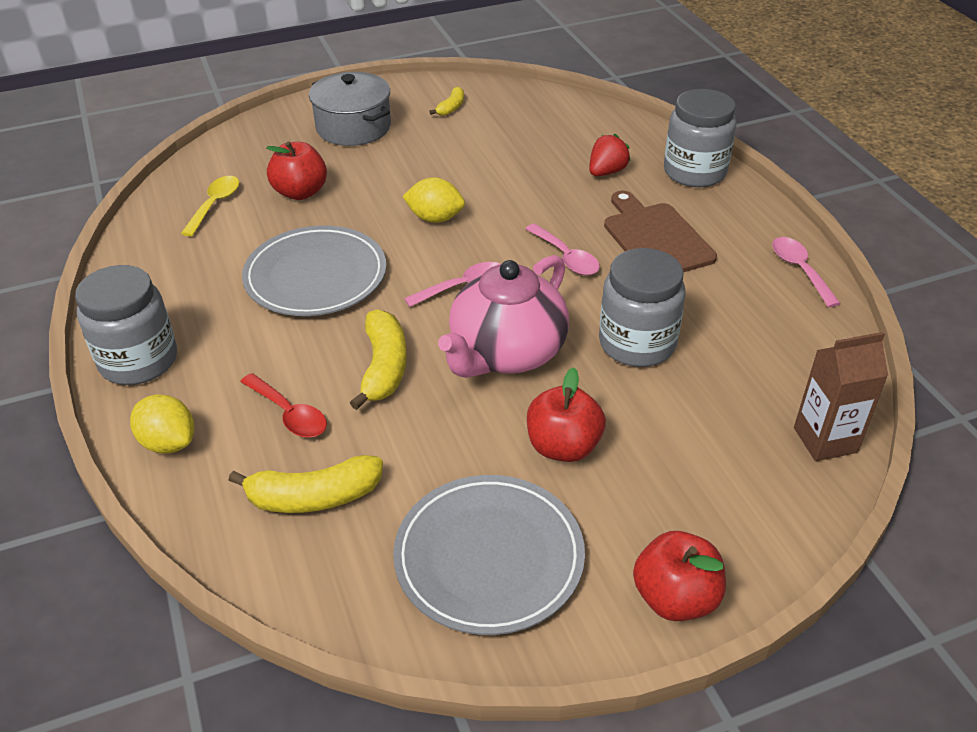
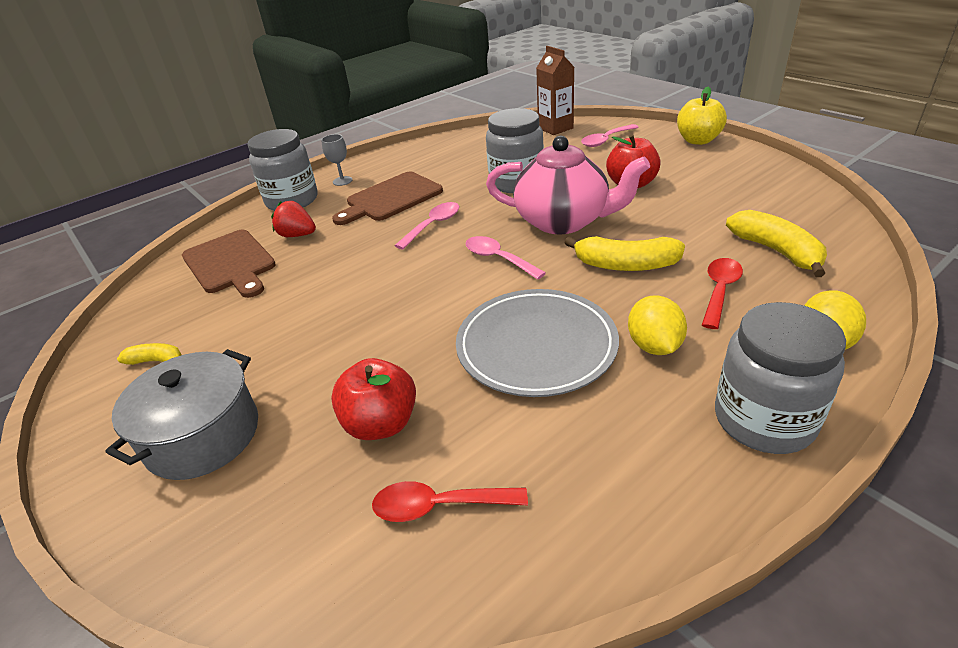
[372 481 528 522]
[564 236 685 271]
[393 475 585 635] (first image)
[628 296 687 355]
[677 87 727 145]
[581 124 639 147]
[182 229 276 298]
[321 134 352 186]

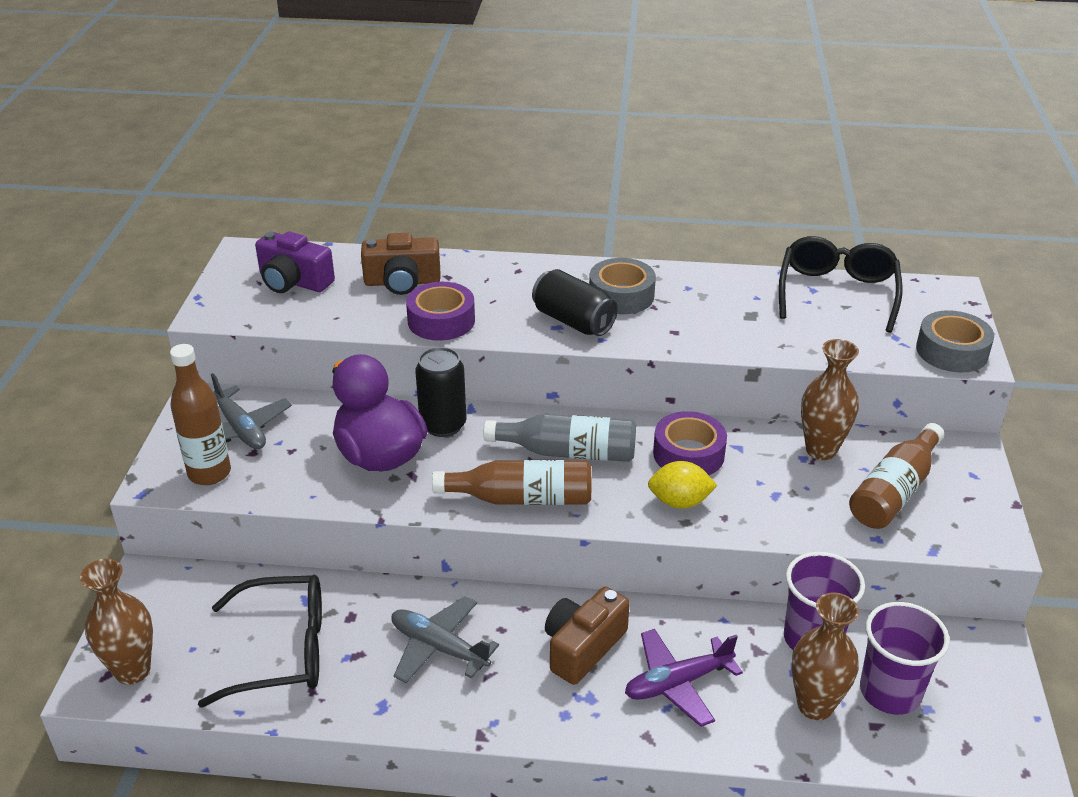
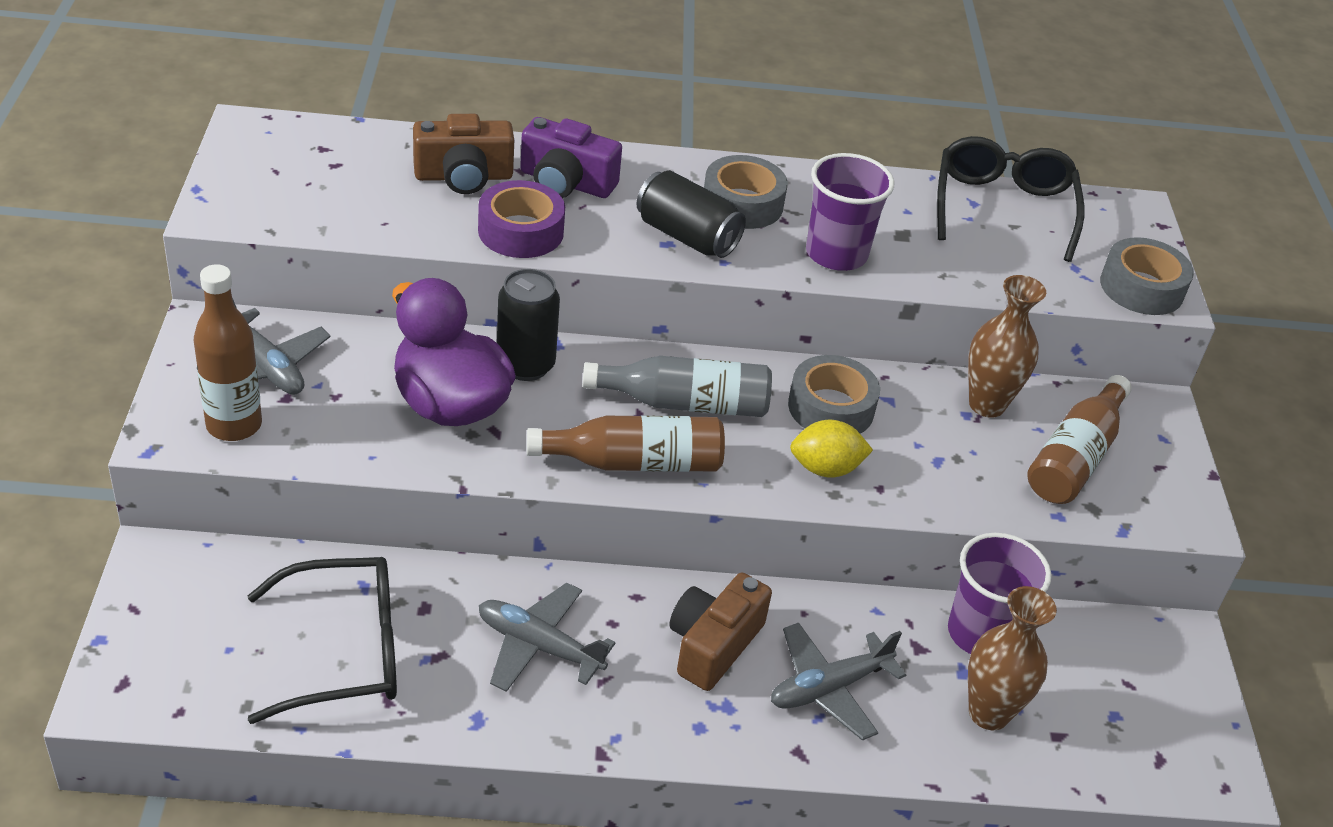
[80 559 153 685] (first image)
[520 117 622 198]
[771 623 906 741]
[788 355 880 434]
[806 153 894 271]

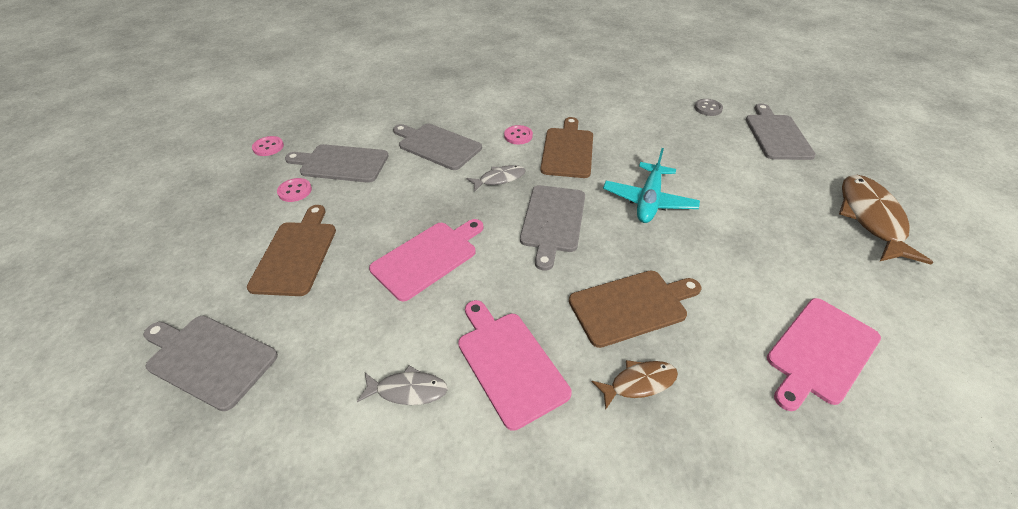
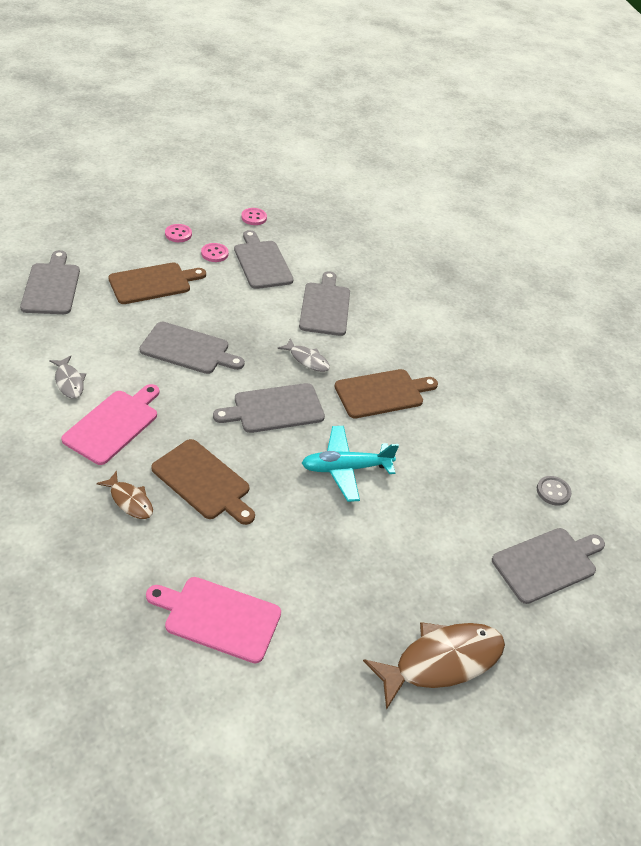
[139 322 245 374]
[165 224 192 242]

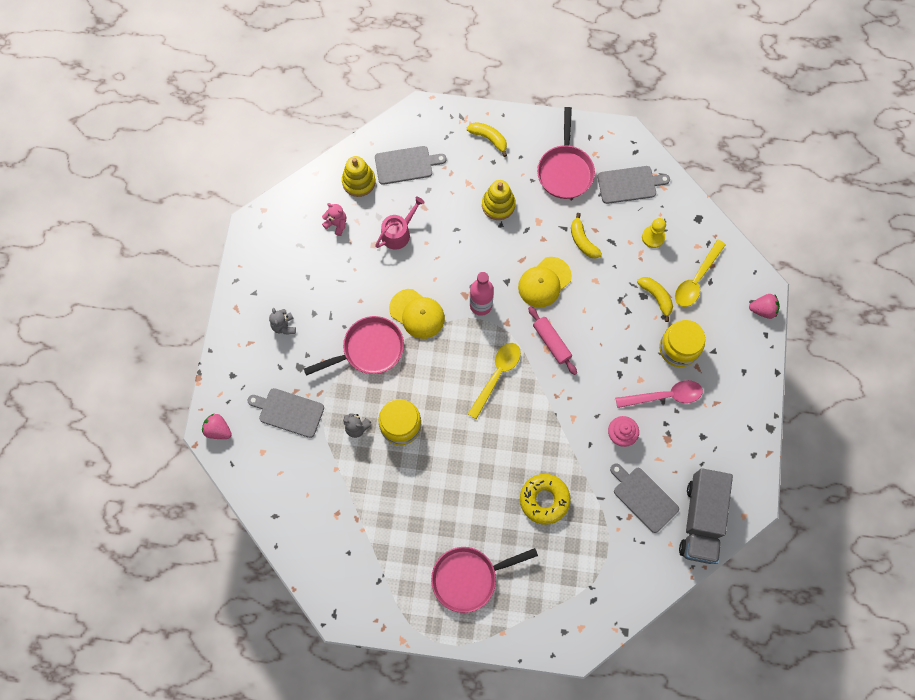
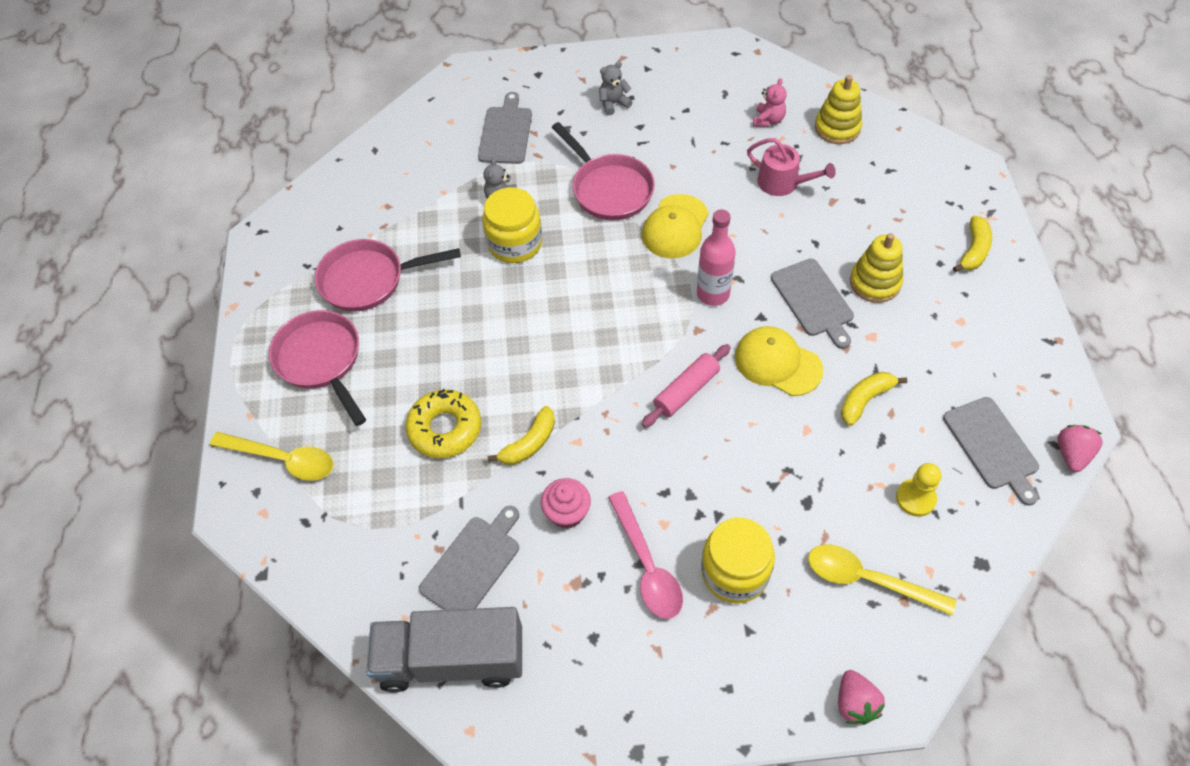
[1058 425 1103 472]
[771 258 854 349]
[210 432 334 481]
[315 239 461 312]
[488 406 555 465]

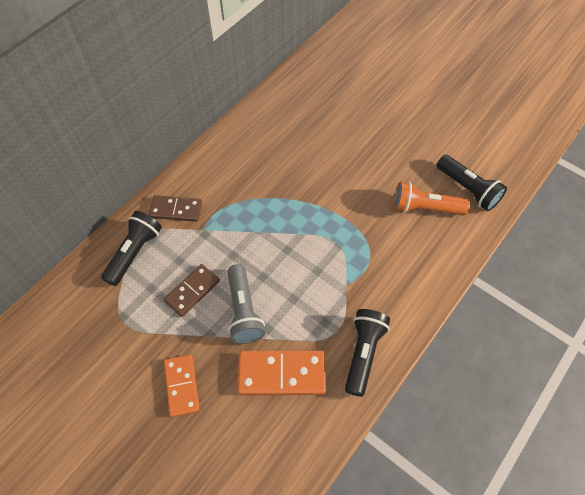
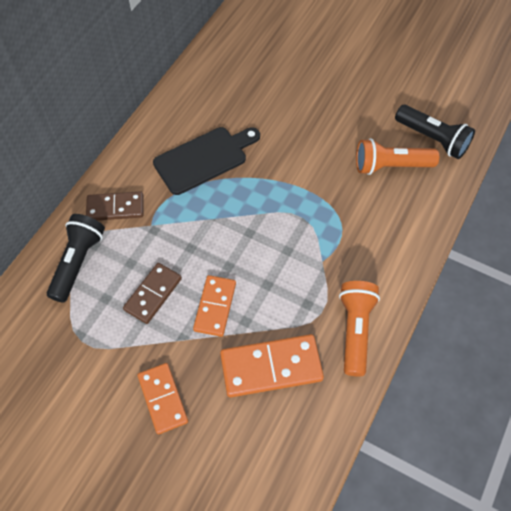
[193 275 236 337]
[339 281 380 376]
[153 127 260 195]

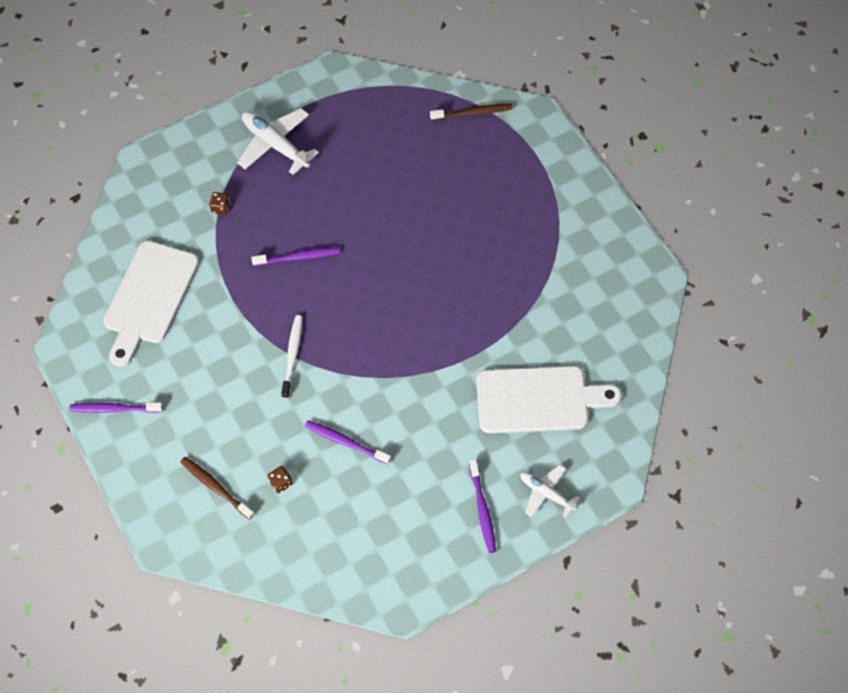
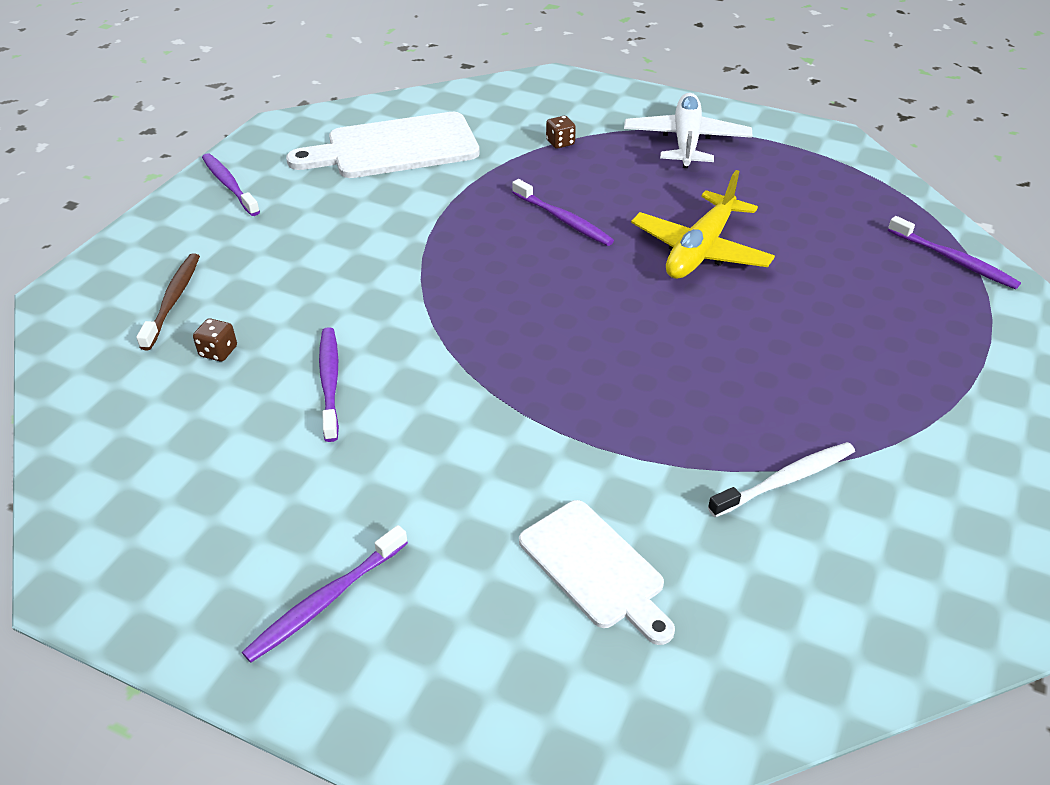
[708 442 855 517]
[888 216 1021 289]
[519 500 675 645]
[520 465 580 518] (first image)
[631 170 775 279]

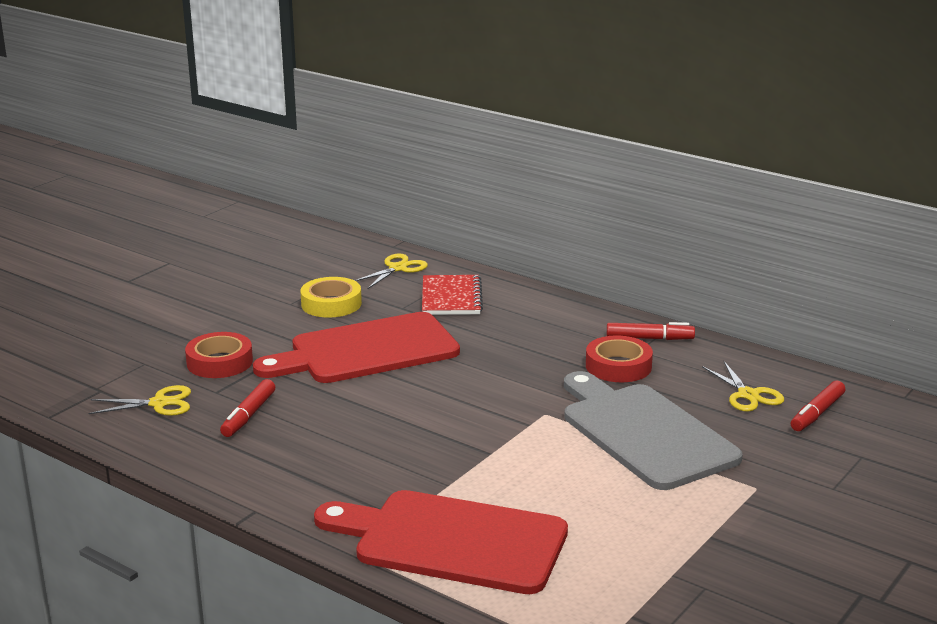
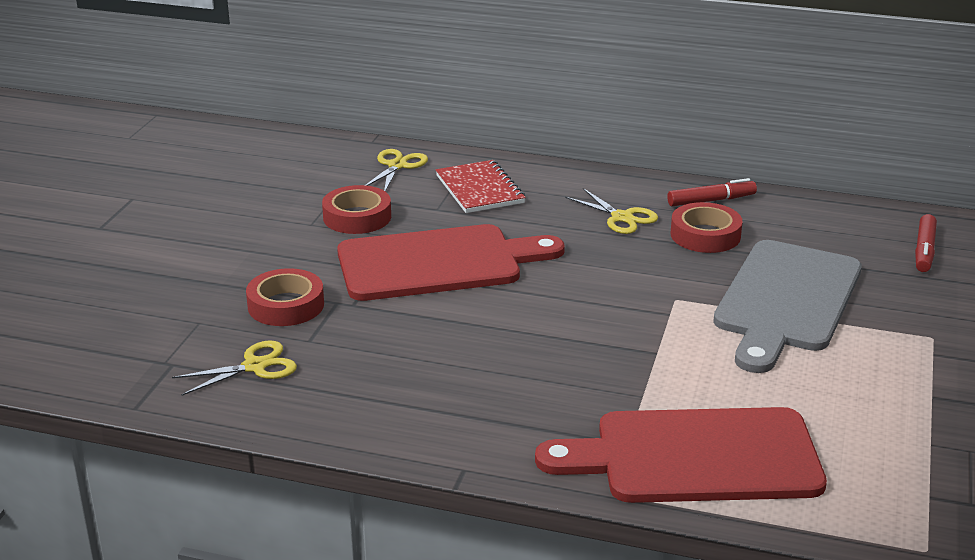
[220 379 275 437] (first image)
[337 224 565 301]
[322 185 391 234]
[713 240 862 373]
[565 188 658 234]

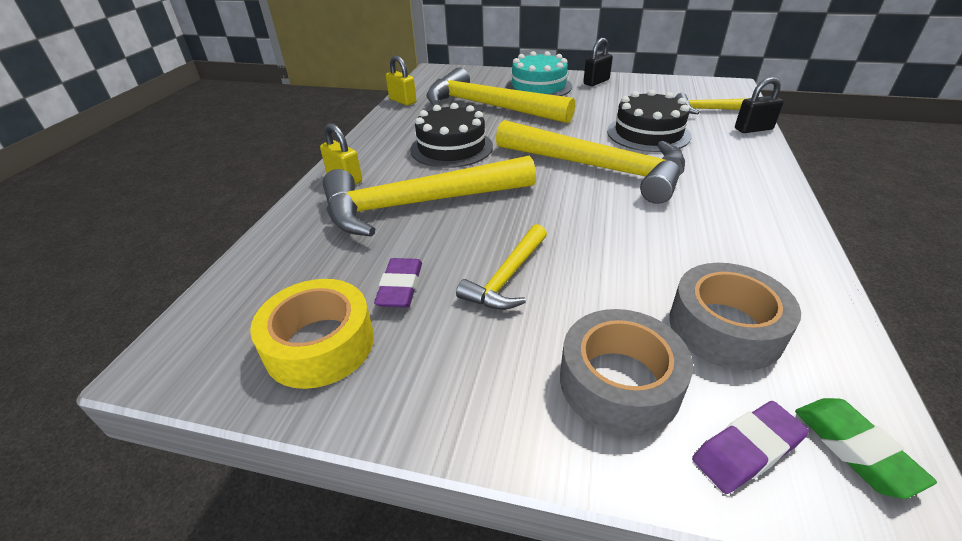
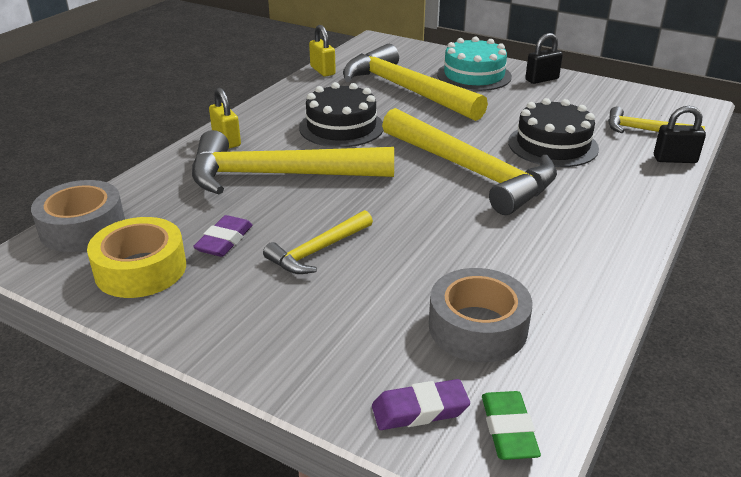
[31 180 125 252]

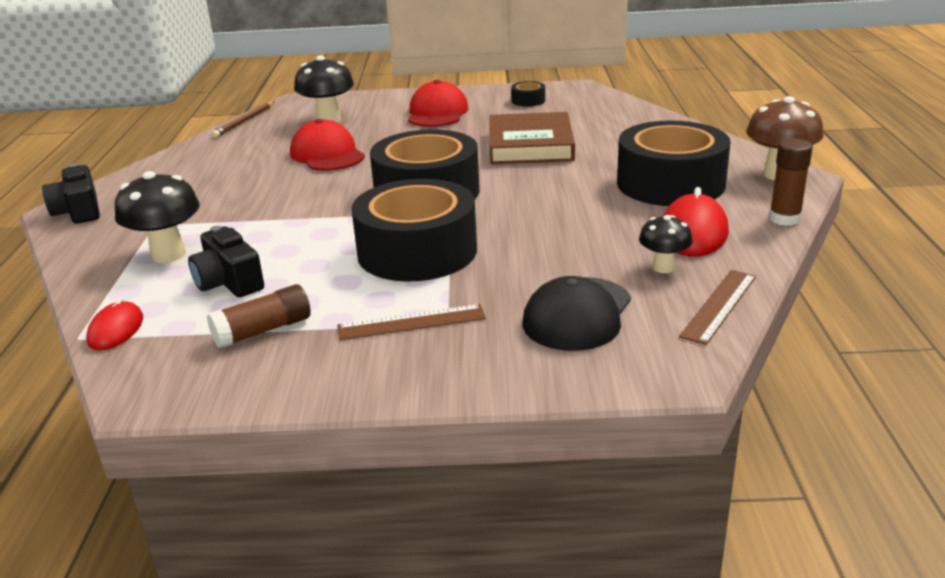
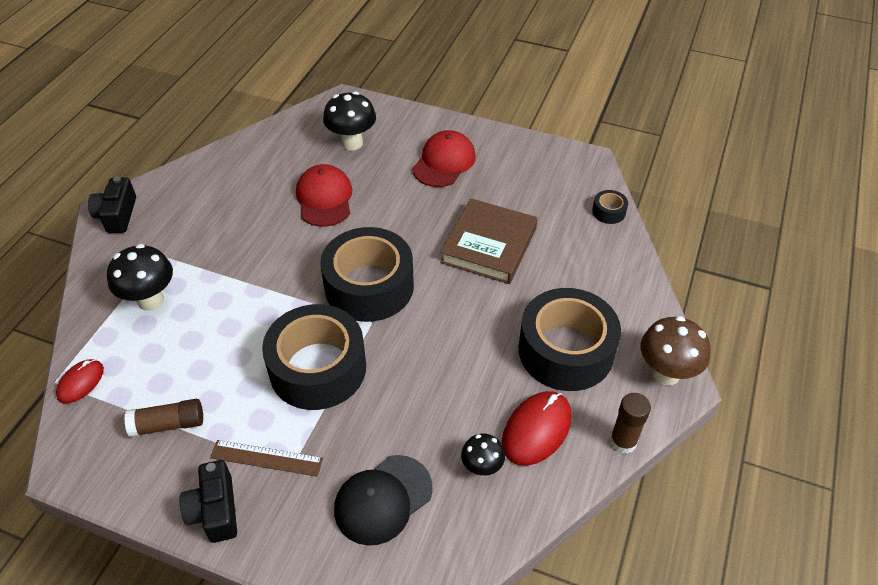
[180 460 237 543]
[212 102 274 138] (first image)
[592 190 628 224]
[679 270 756 345] (first image)

